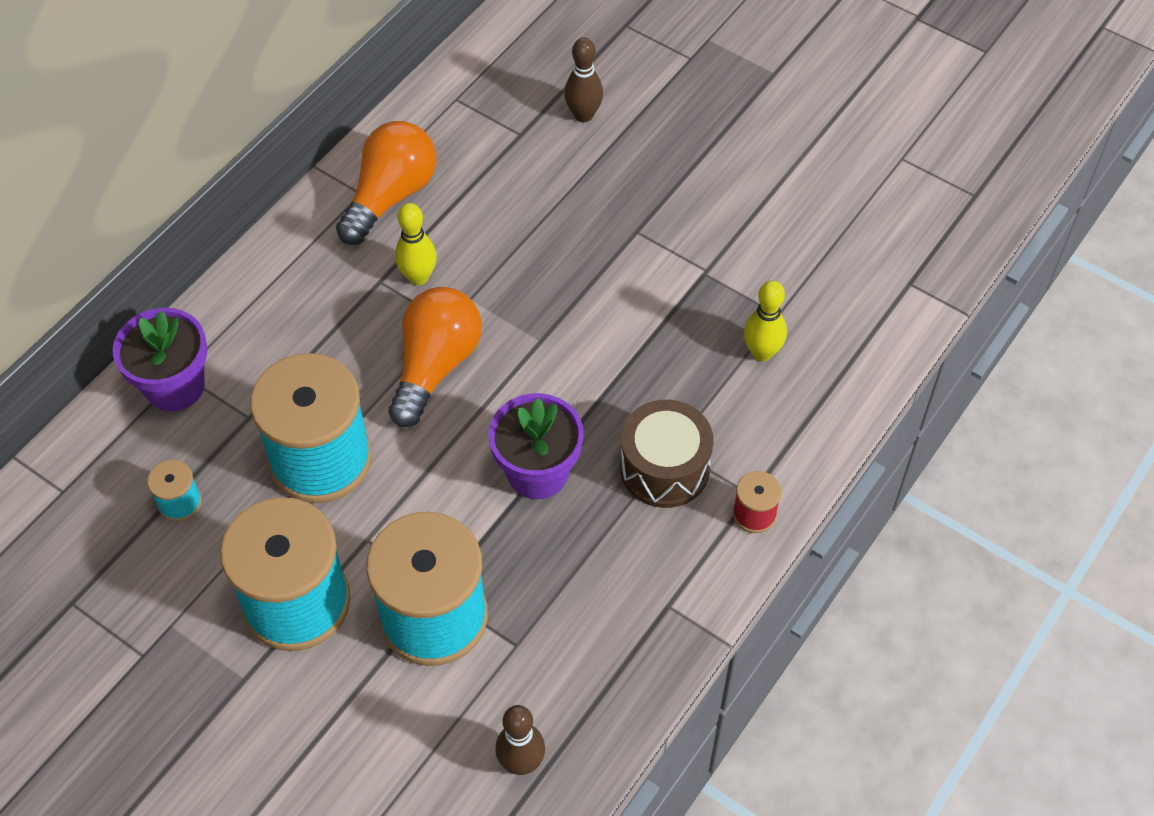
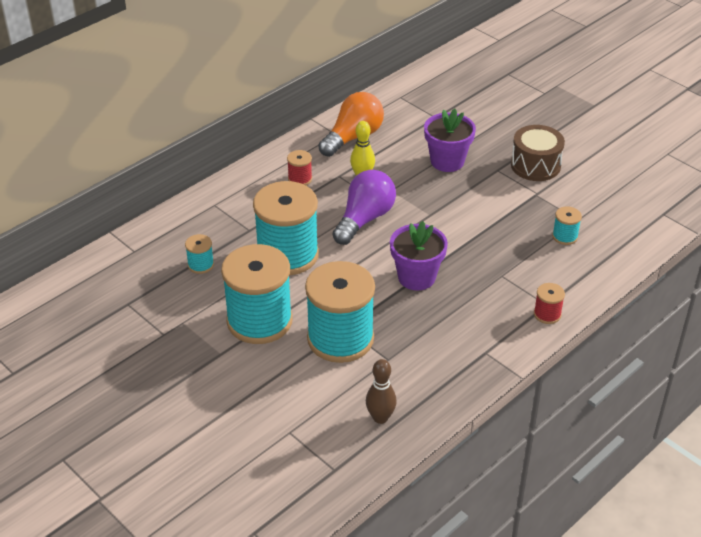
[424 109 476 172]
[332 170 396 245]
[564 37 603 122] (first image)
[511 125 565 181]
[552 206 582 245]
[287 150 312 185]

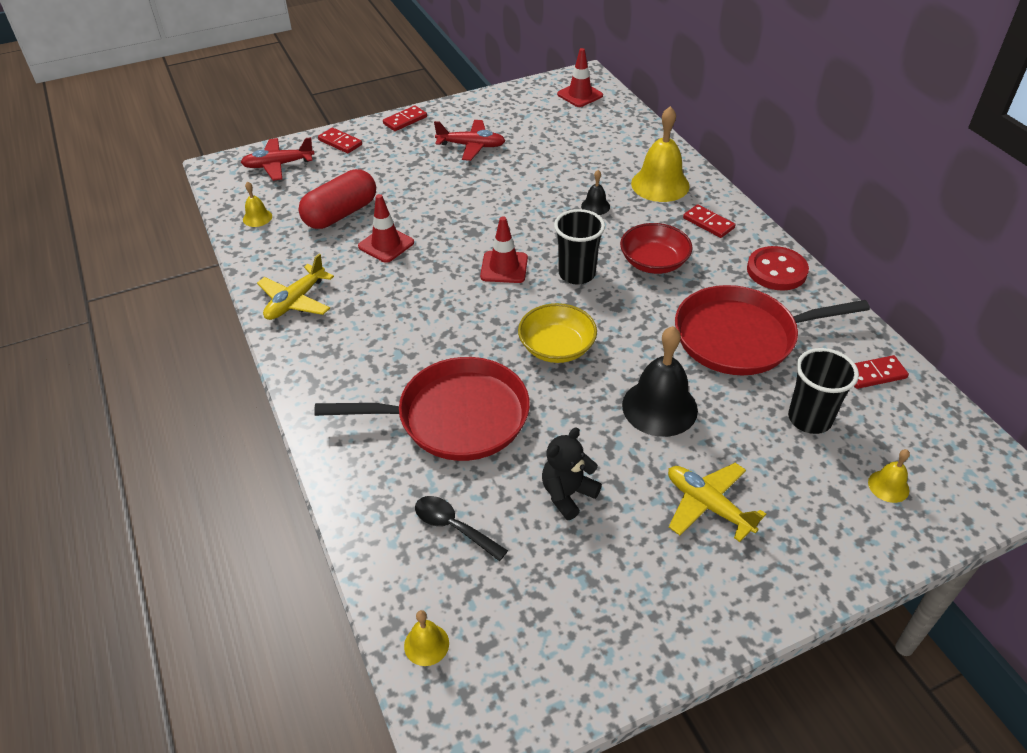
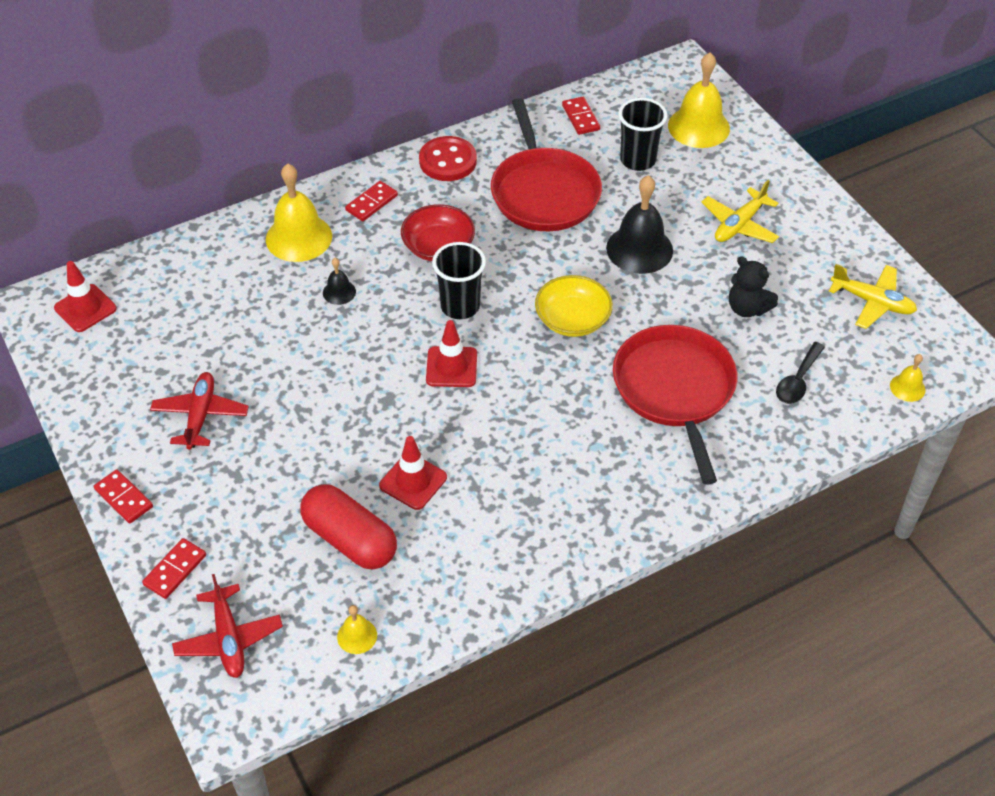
[829 264 917 329]
[668 52 730 148]

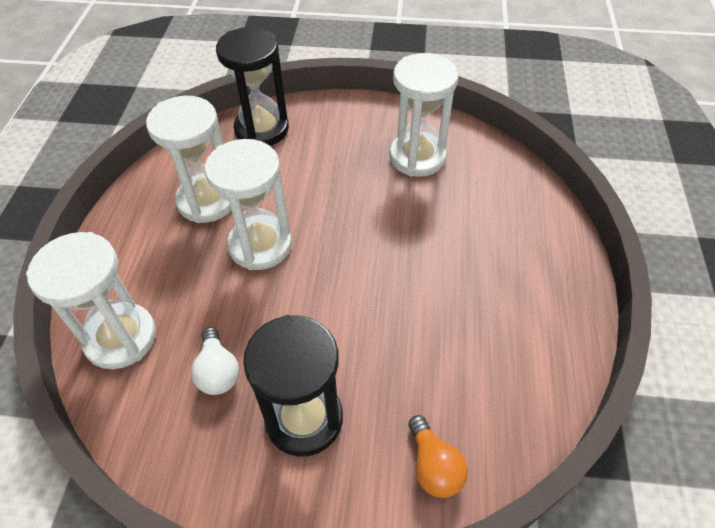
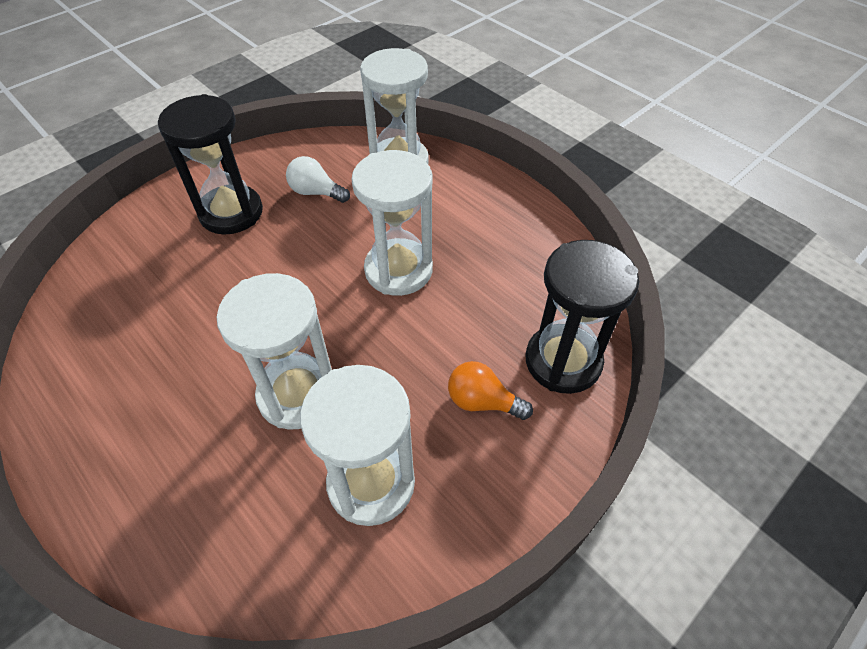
[217 273 332 430]
[448 361 533 420]

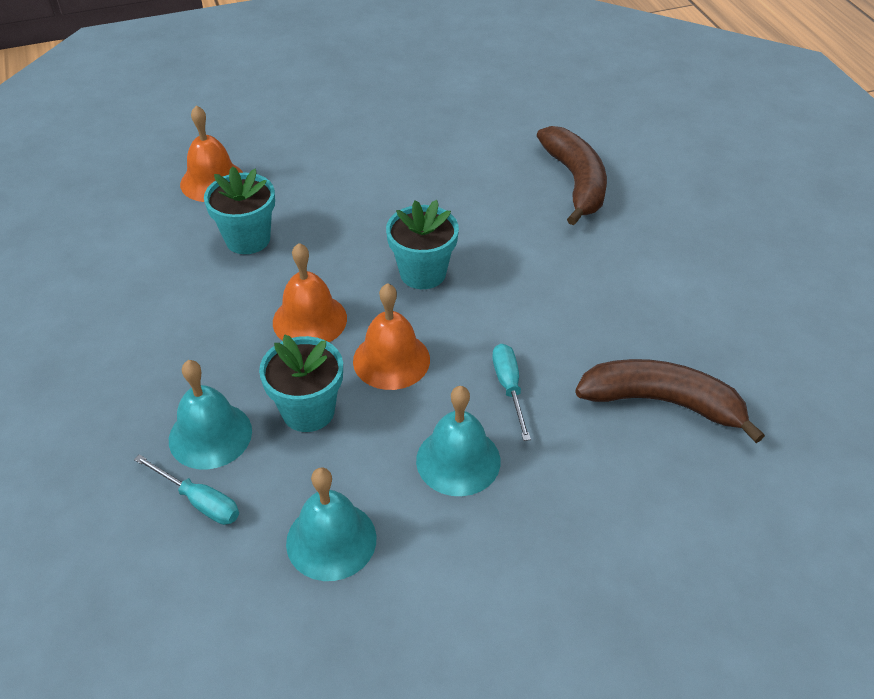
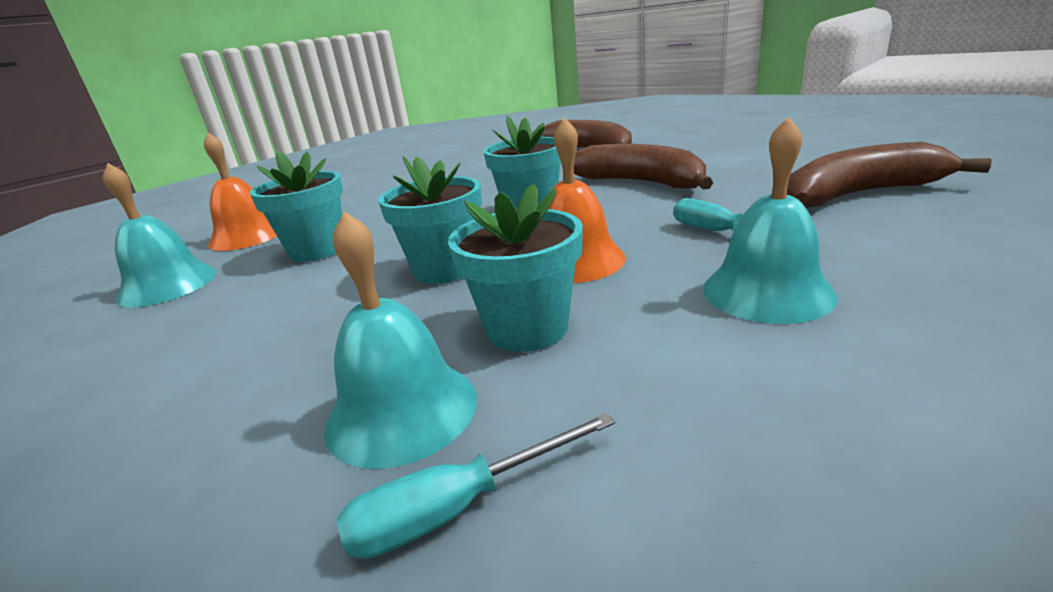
[337 413 615 559]
[378 156 482 284]
[103 163 217 308]
[574 144 713 190]

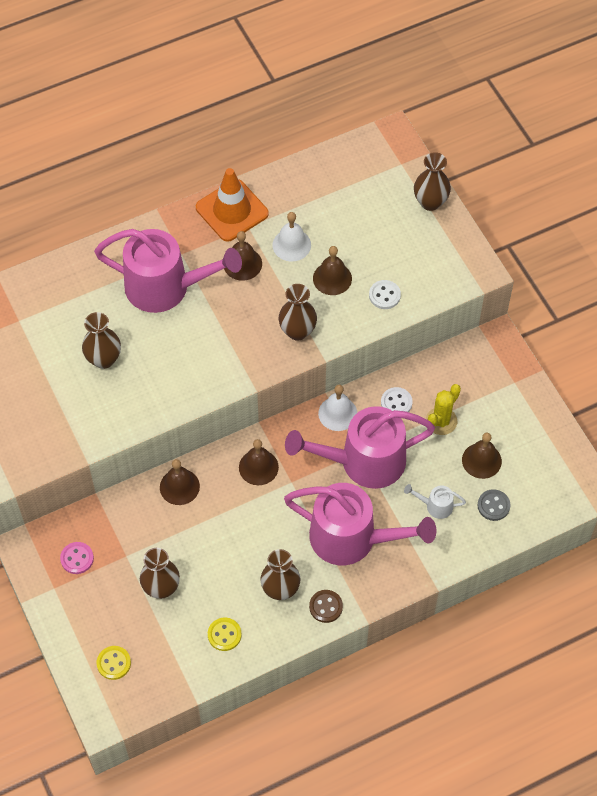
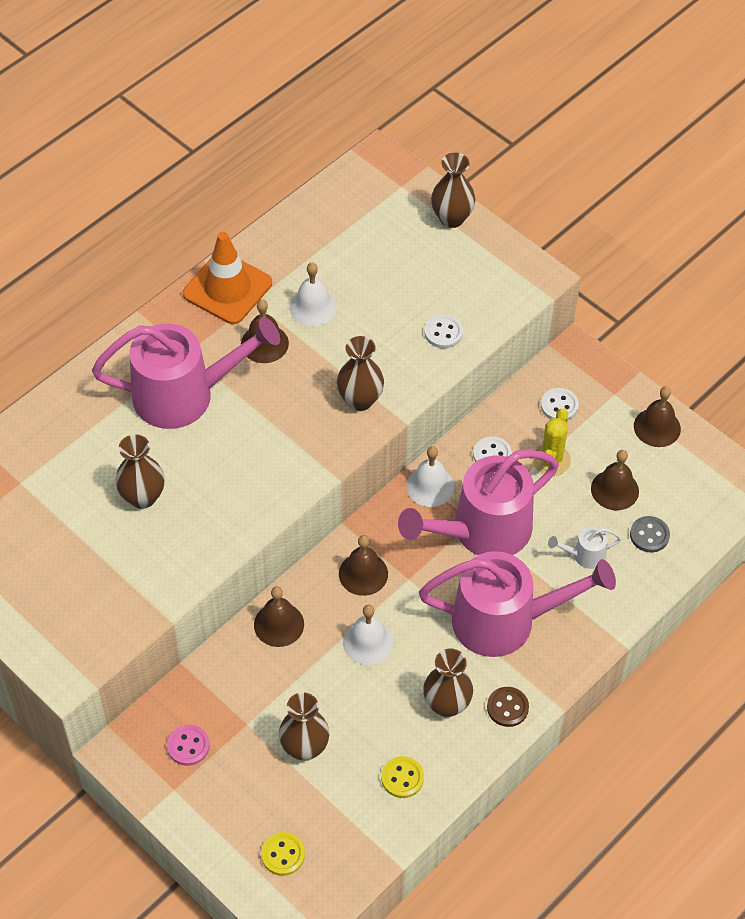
[634 387 681 447]
[343 605 393 665]
[541 388 579 421]

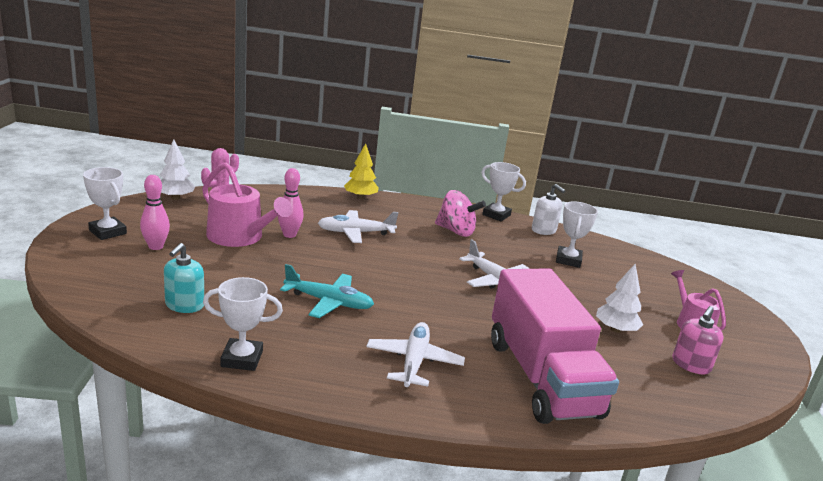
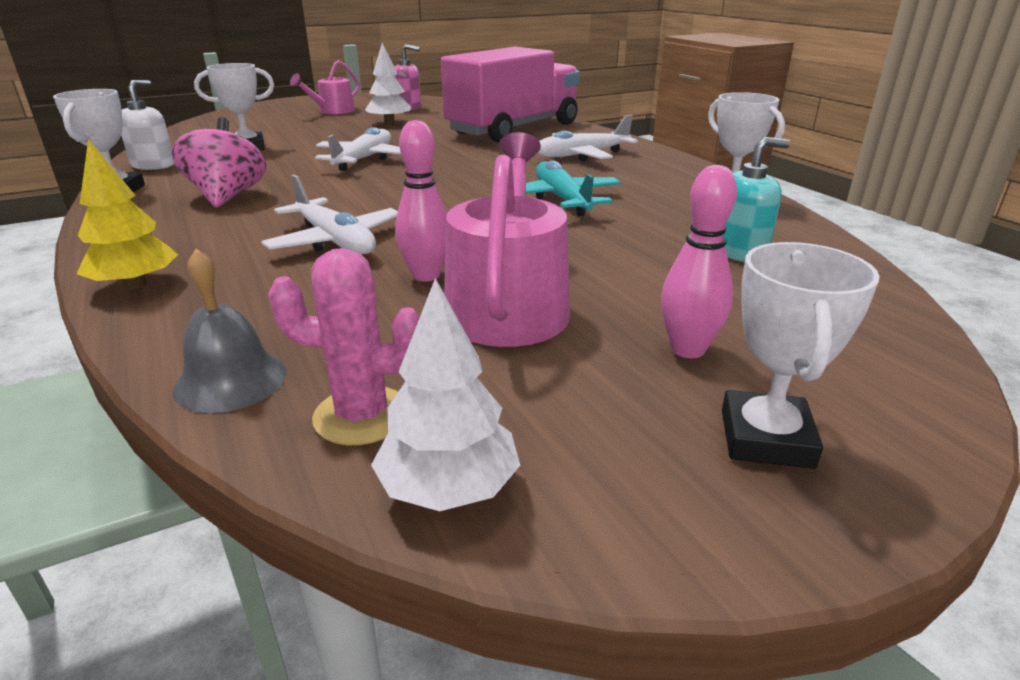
[172 249 287 413]

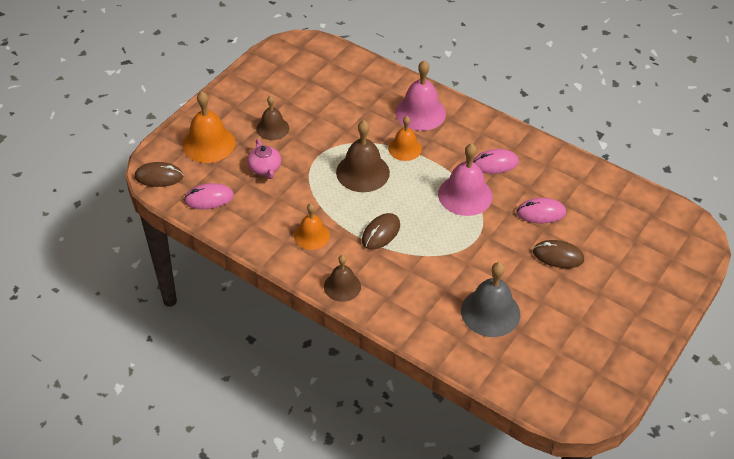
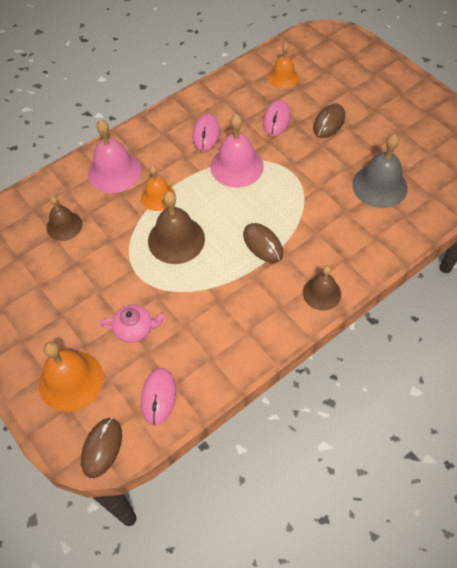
[47 196 82 241]
[268 43 299 89]

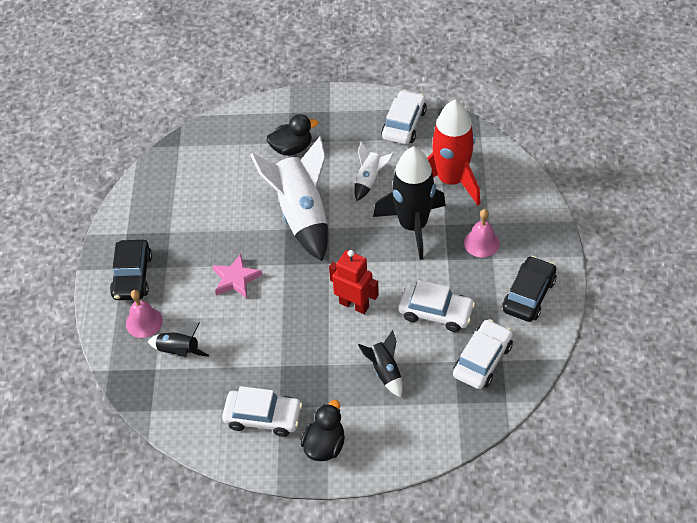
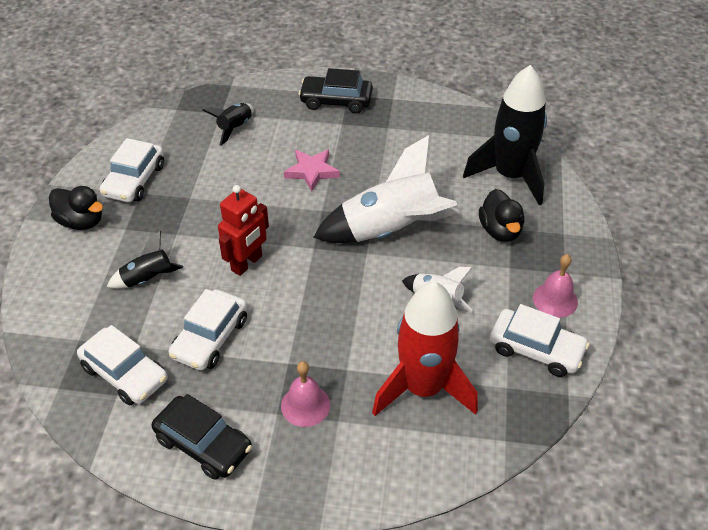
[533 254 578 318]
[463 65 547 205]

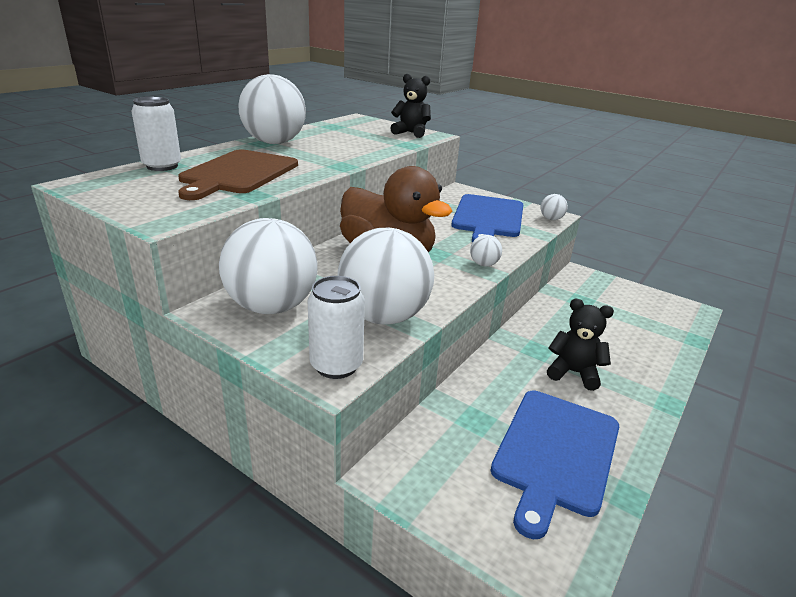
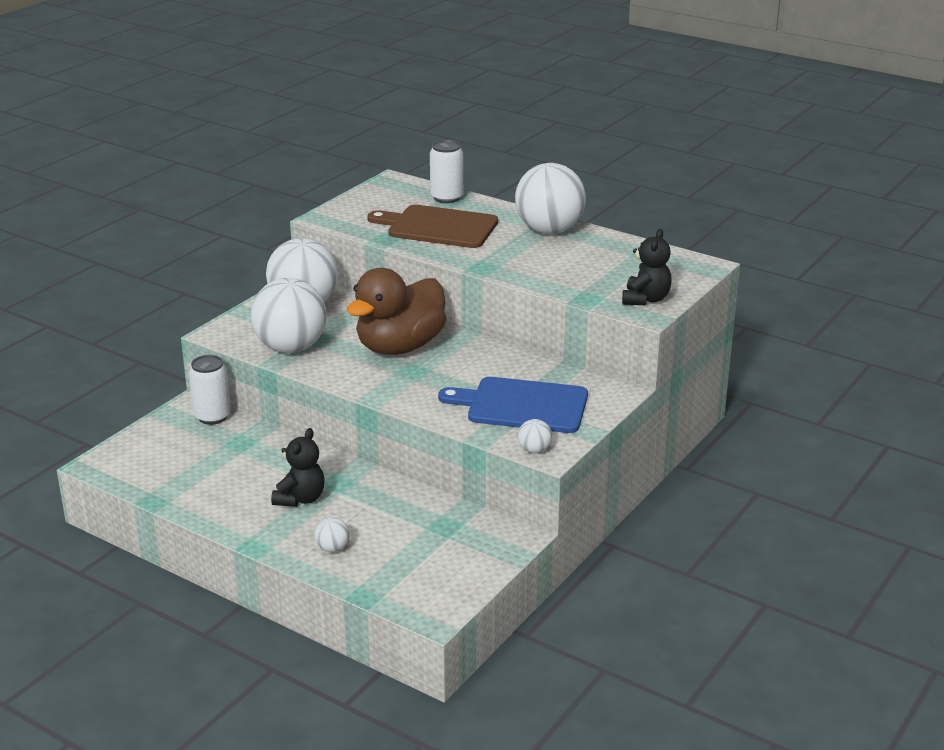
[189 355 231 425]
[315 517 350 552]
[491 391 619 539] (first image)

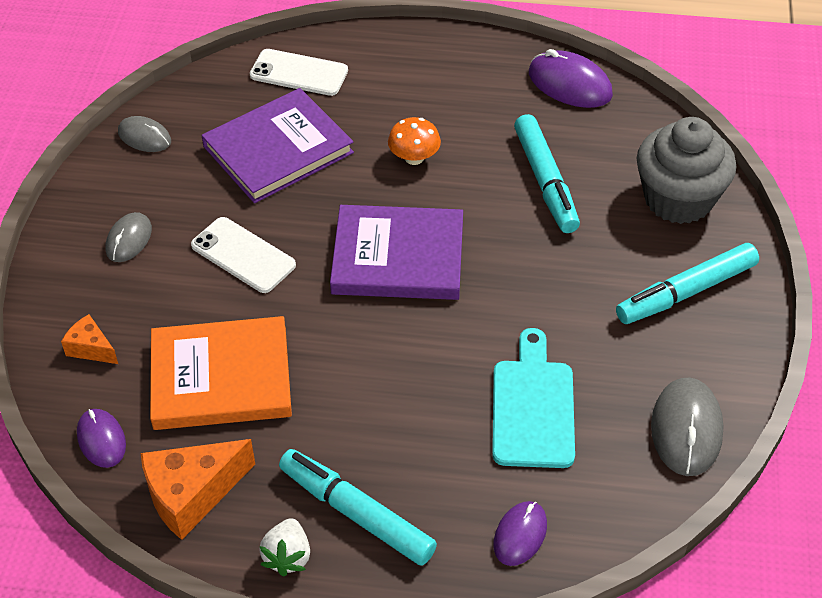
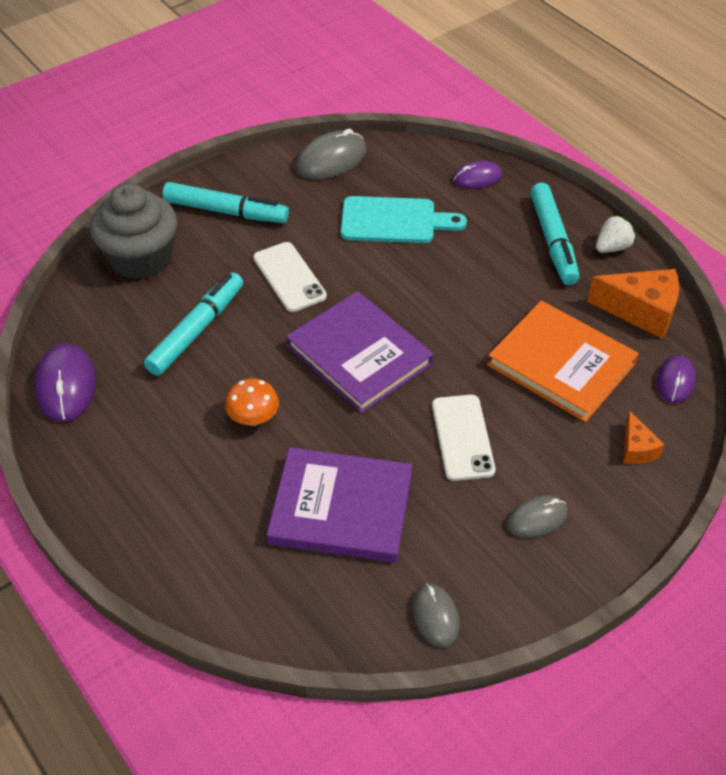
[253 242 327 312]
[341 196 467 243]

